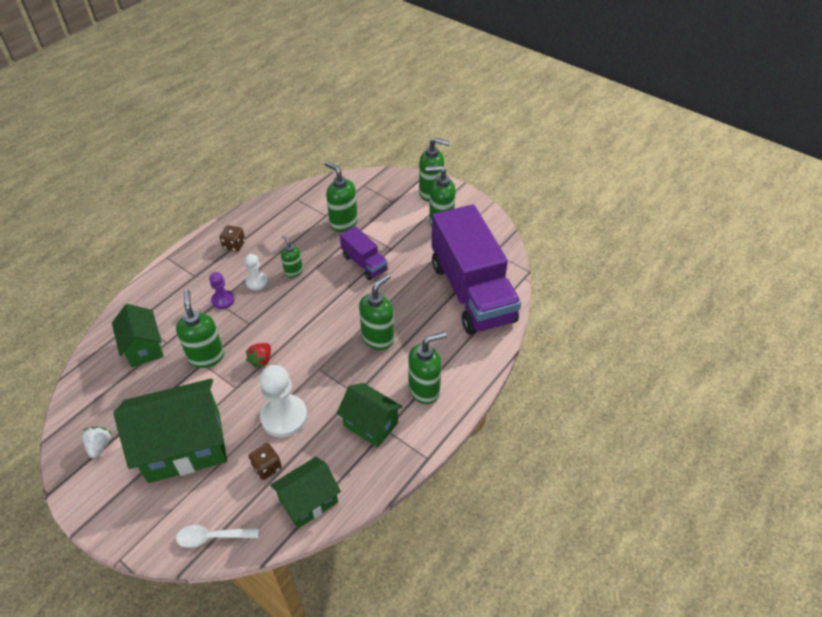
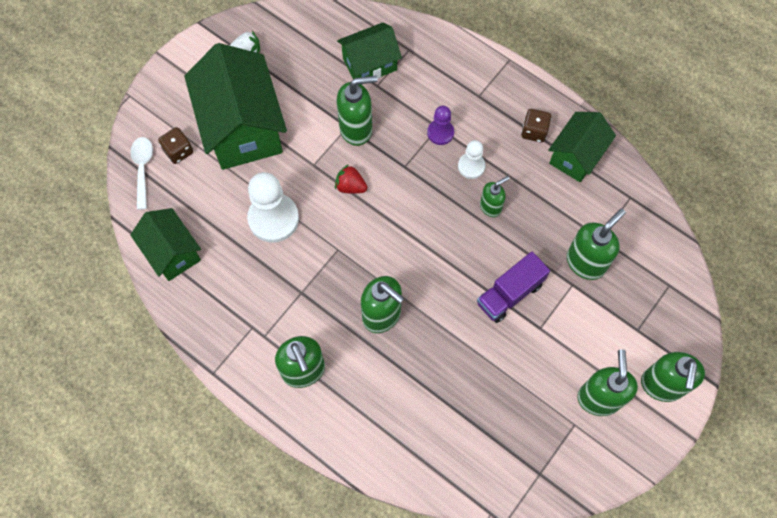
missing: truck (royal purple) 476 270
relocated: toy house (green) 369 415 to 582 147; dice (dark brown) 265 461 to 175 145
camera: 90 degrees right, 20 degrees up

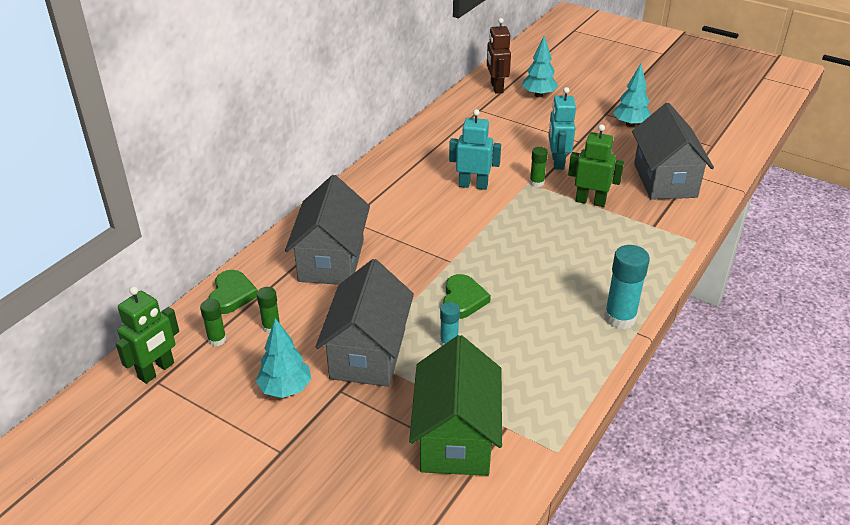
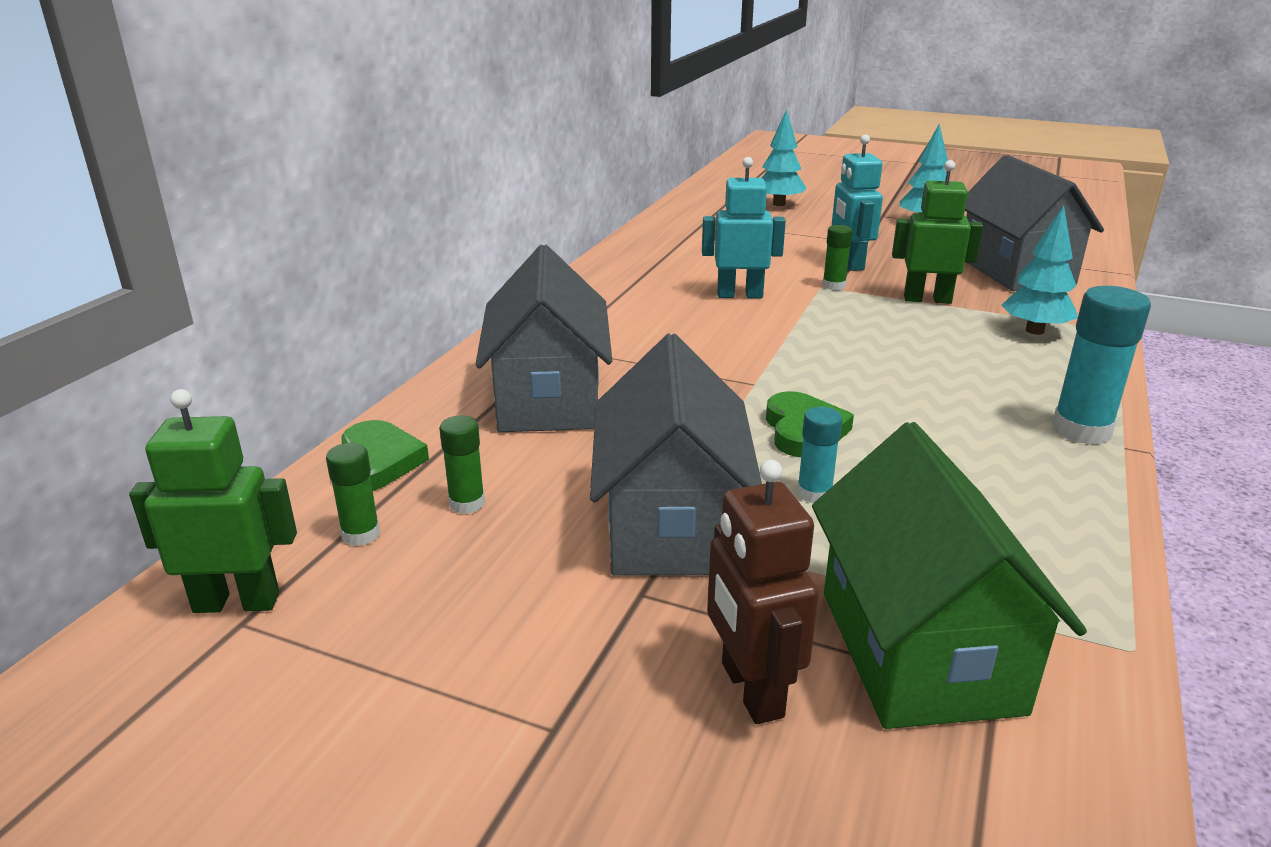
relocated: toy robot (dark brown) 499 56 to 763 592; tree (aqua) 283 358 to 1039 270
spun: toy robot (green) 147 335 = 213 501 120 degrees counterclockwise
camera: 10 degrees left, 10 degrees down

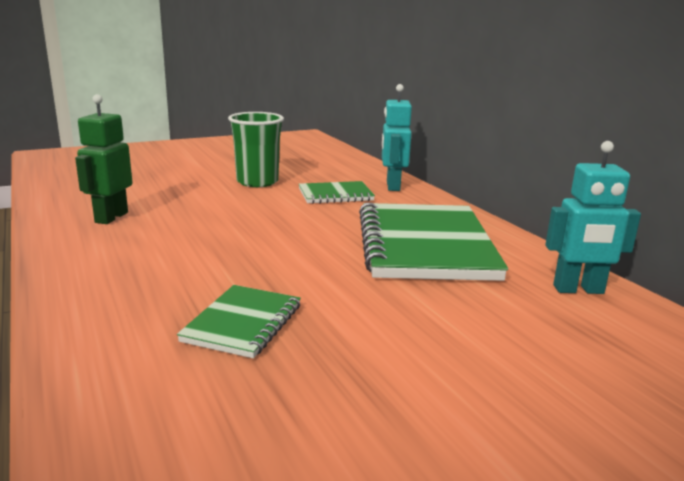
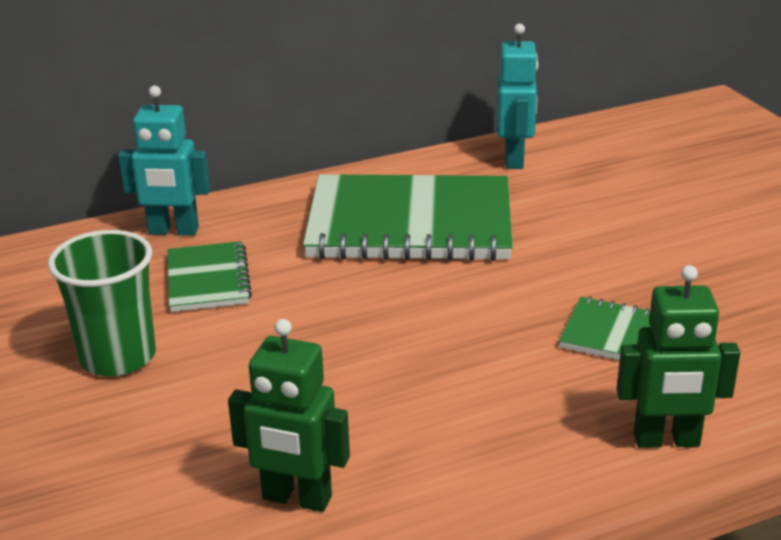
appeared: toy robot (green) 678 356
camera: 85 degrees left, 10 degrees up

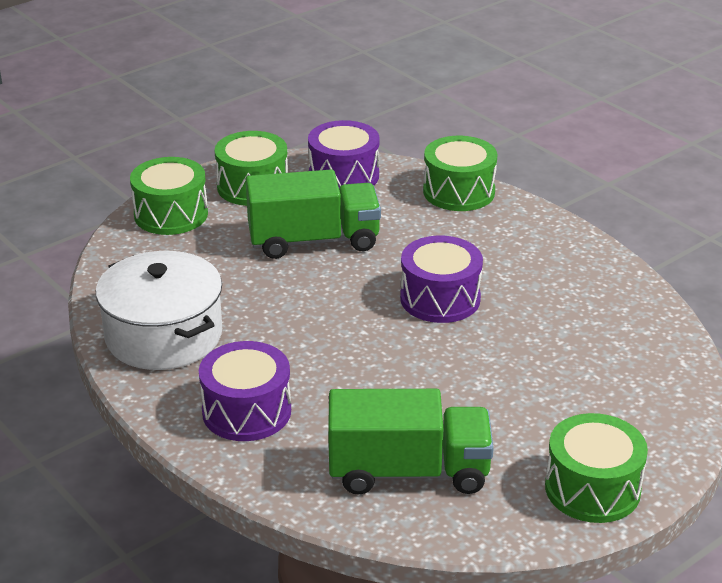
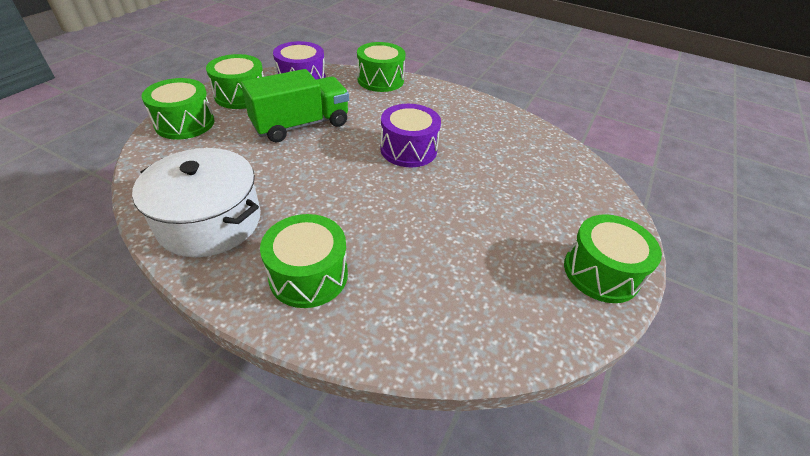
missing: truck (green) 411 442
colour: toy drum (royal purple) 245 391 to toy drum (green) 304 261
camera: 25 degrees left, 10 degrees up

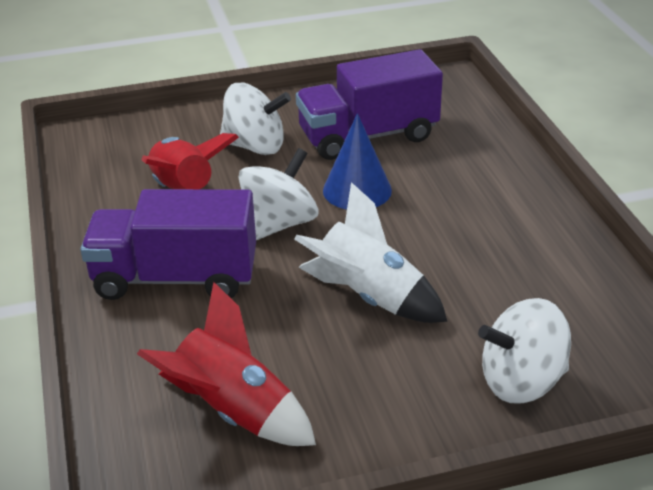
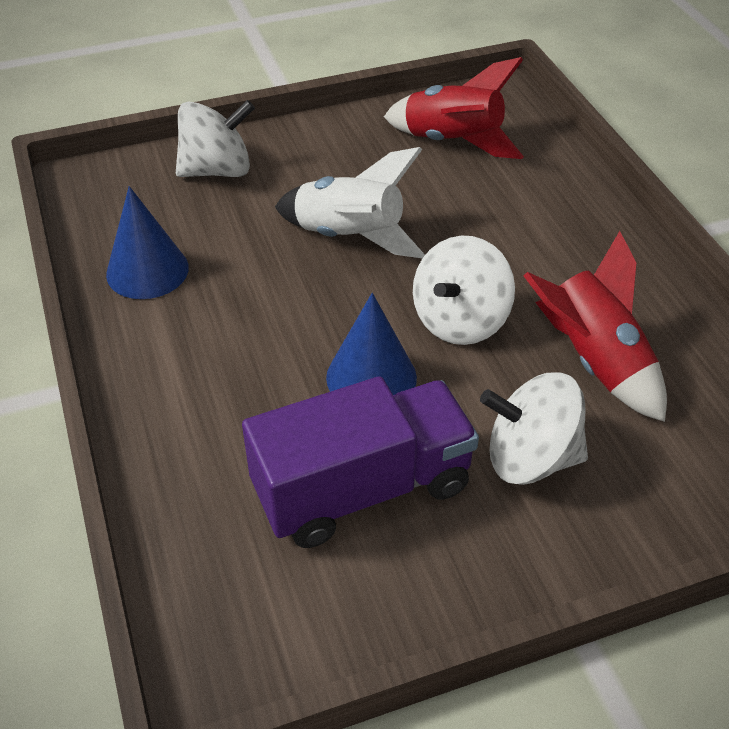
missing: truck (royal purple) 168 244
appeared: solid cone (cobalt) 147 242
camera: 175 degrees right, 10 degrees up

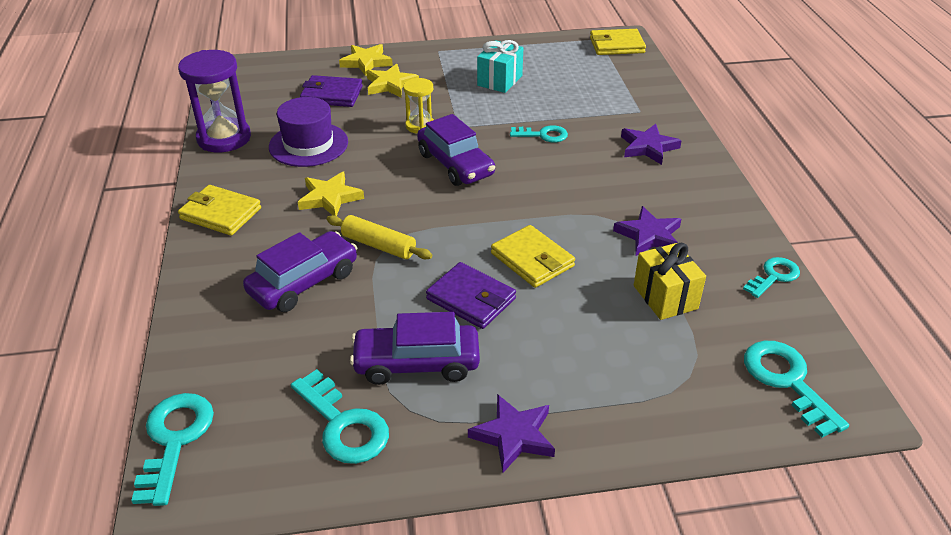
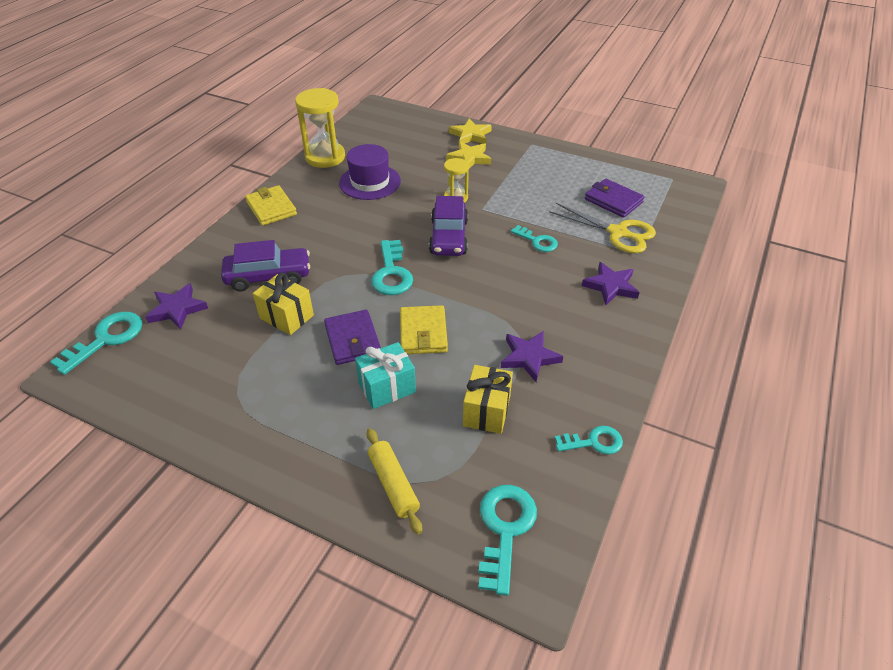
missing: billfold (yellow) 618 42; five-pointed star (yellow) 331 193; automobile (royal purple) 415 348
appeared: scissors (yellow) 602 228; wrapped gift (yellow) 283 304
relocated: wrapped gift (aqua) 500 66 to 385 375; billfold (royal purple) 331 91 to 615 198; pastry roller (yellow) 379 237 to 394 481; key (aqua) 340 416 to 392 267; five-pointed star (royal purple) 511 433 to 176 306
colour: hourglass (royal purple) 214 101 to hourglass (yellow) 320 128
camera: 35 degrees right, 5 degrees up

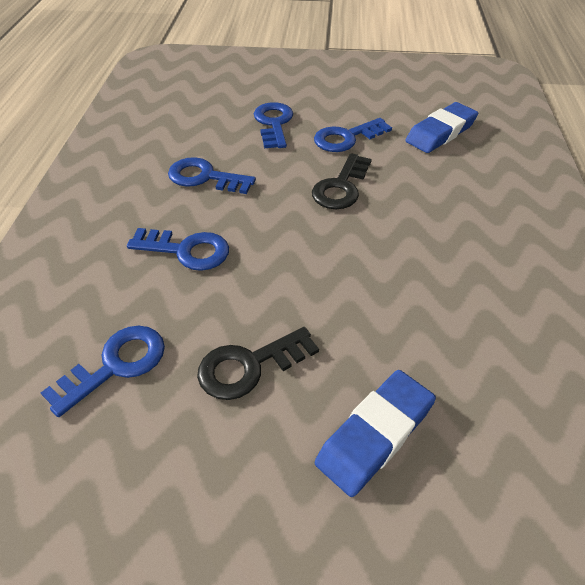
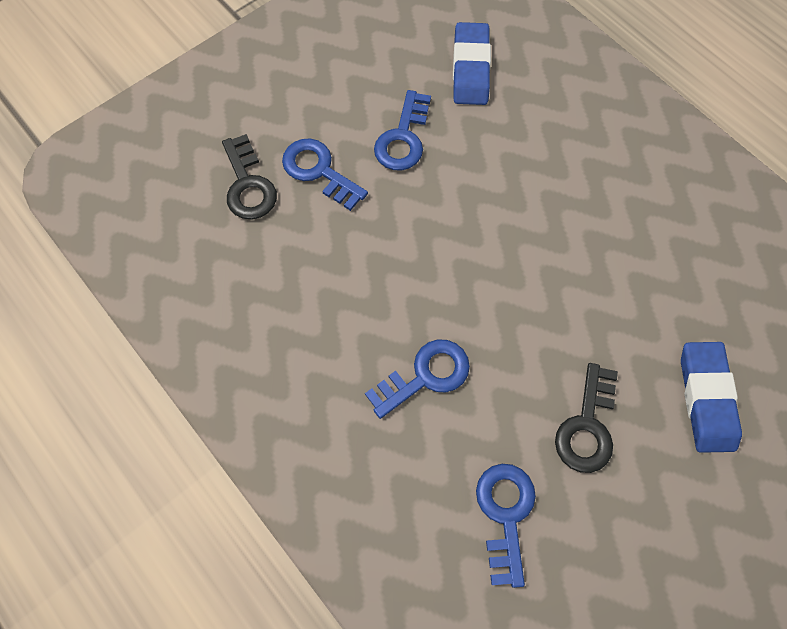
missing: key (cobalt) 212 175
relocated: key (ebony) 342 181 to 249 176
camera: 45 degrees left, 20 degrees up

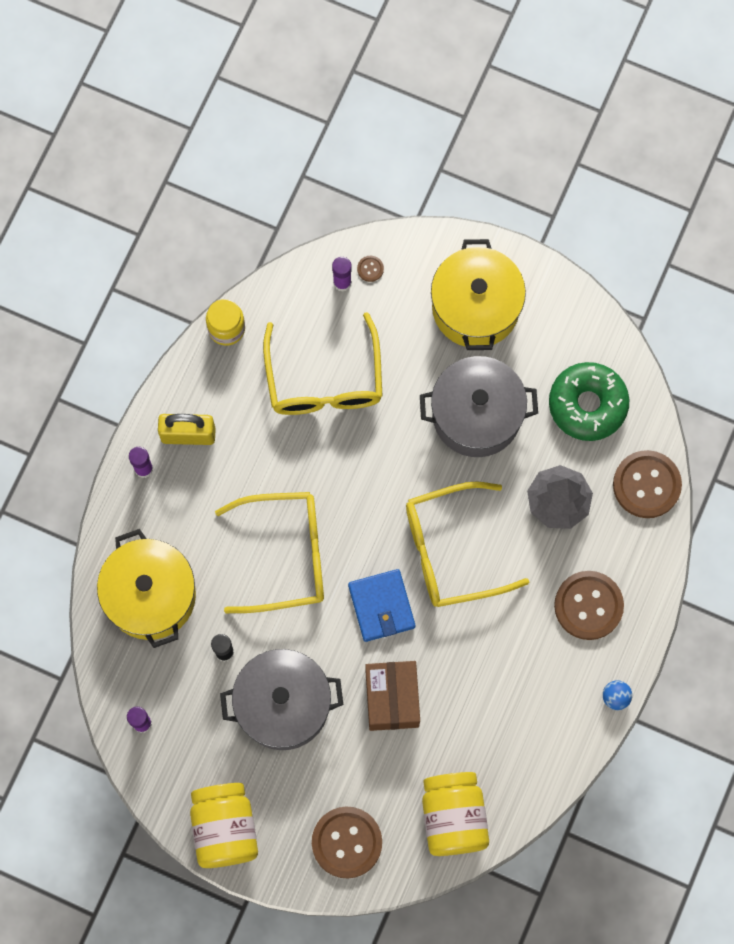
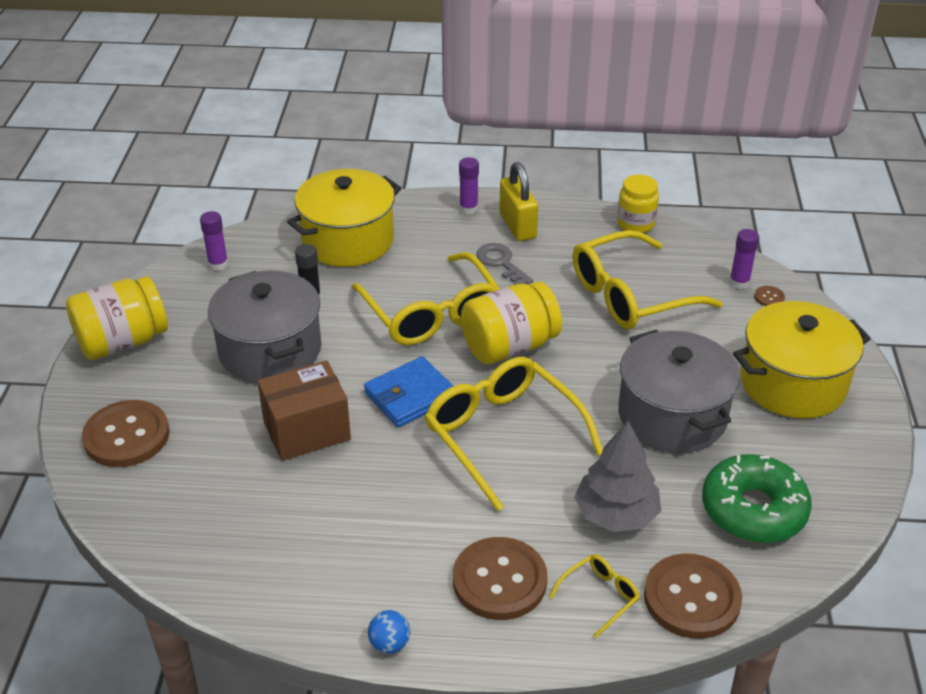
appeared: key (ash-grey) 504 264; spectacles (yellow) 594 597
relocated: jar (yellow) 455 814 to 511 323
camera: 70 degrees right, 35 degrees down

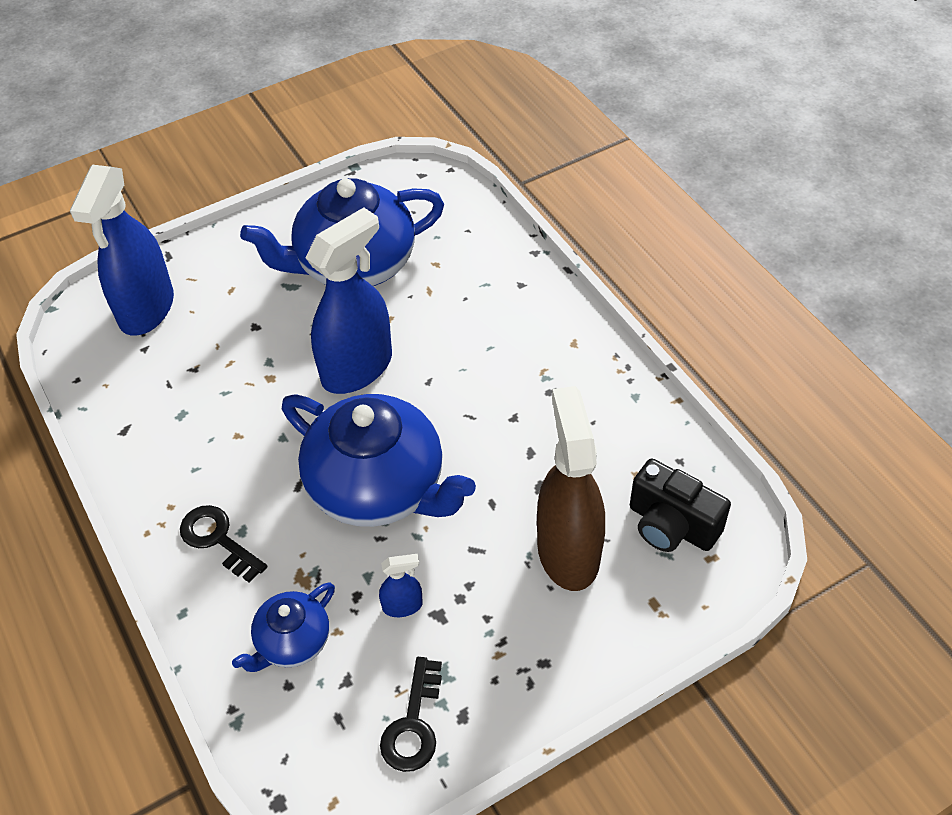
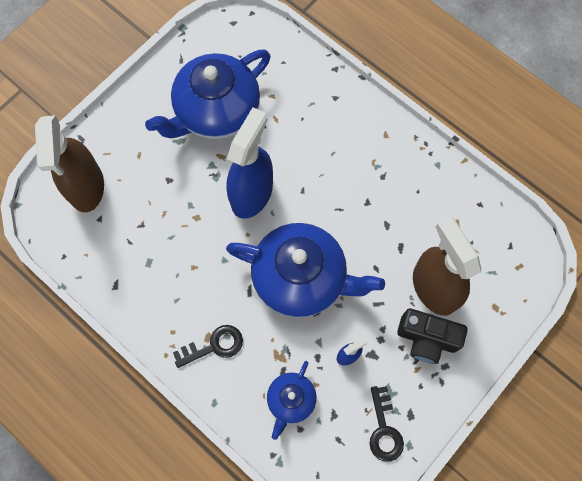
relocated: compact camera (ebony) 680 505 to 432 336
colour: spray cleaner (cobalt) 122 250 to spray cleaner (dark brown) 69 163
spun: key (ebony) 223 544 = 208 346 135 degrees clockwise
camera: 20 degrees left, 20 degrees up

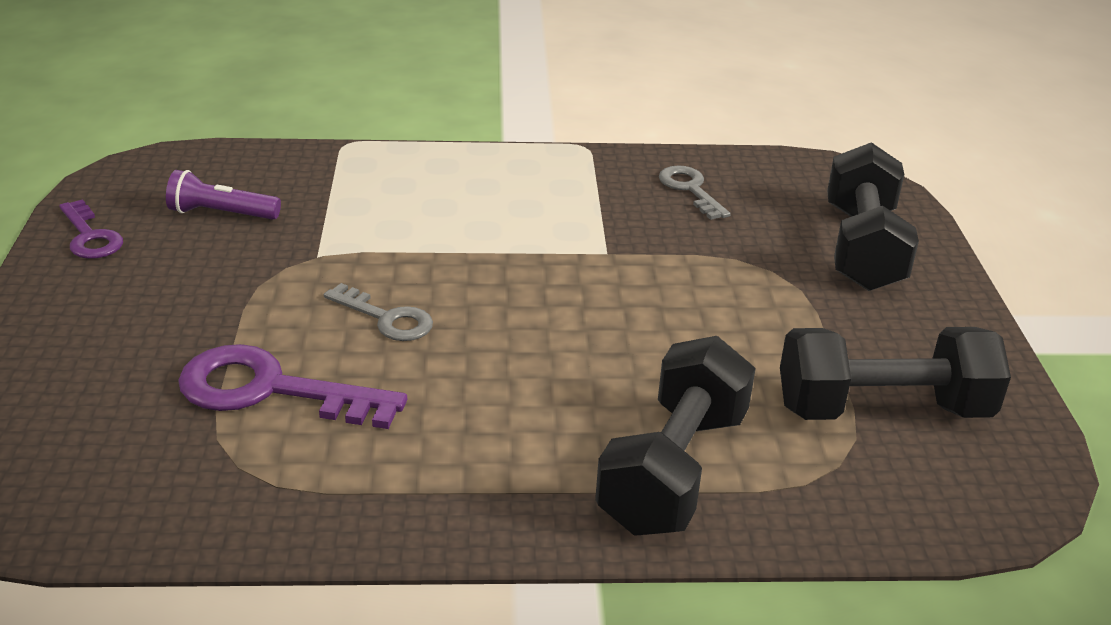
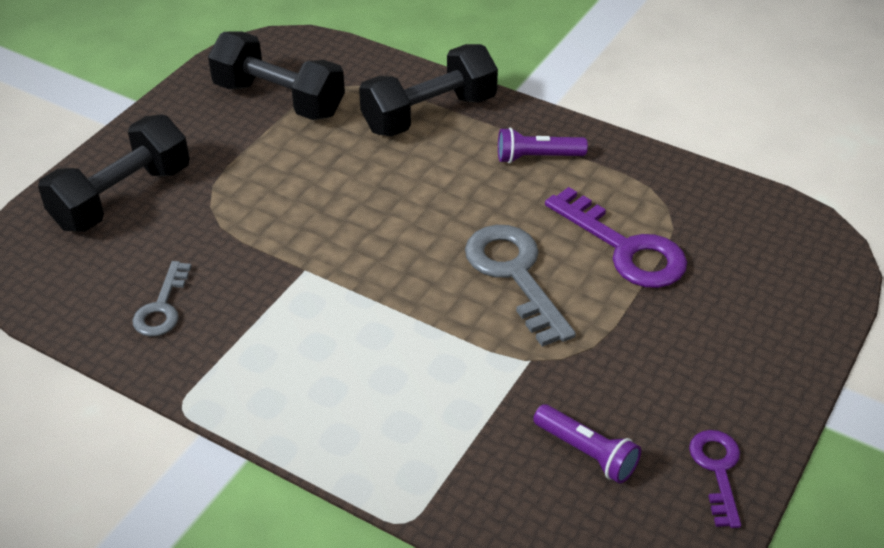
appeared: torch (royal purple) 543 145
size: key (ash-grey) 378 312 = 520 286 x1.70
camera: 145 degrees left, 10 degrees up

